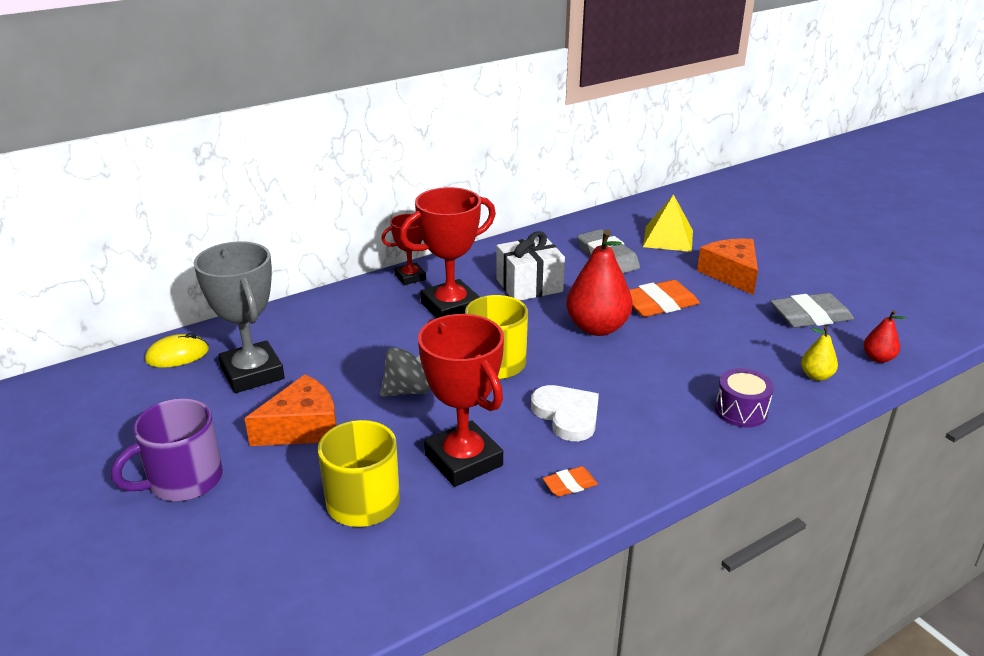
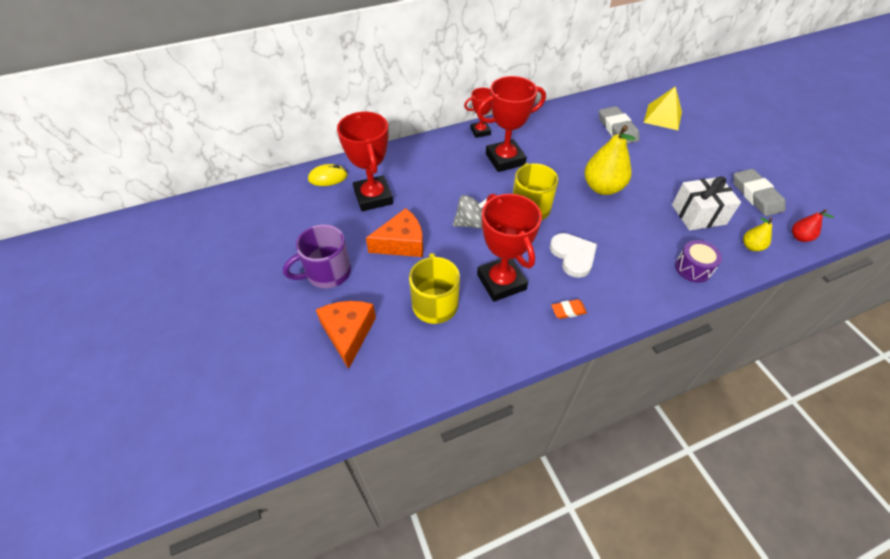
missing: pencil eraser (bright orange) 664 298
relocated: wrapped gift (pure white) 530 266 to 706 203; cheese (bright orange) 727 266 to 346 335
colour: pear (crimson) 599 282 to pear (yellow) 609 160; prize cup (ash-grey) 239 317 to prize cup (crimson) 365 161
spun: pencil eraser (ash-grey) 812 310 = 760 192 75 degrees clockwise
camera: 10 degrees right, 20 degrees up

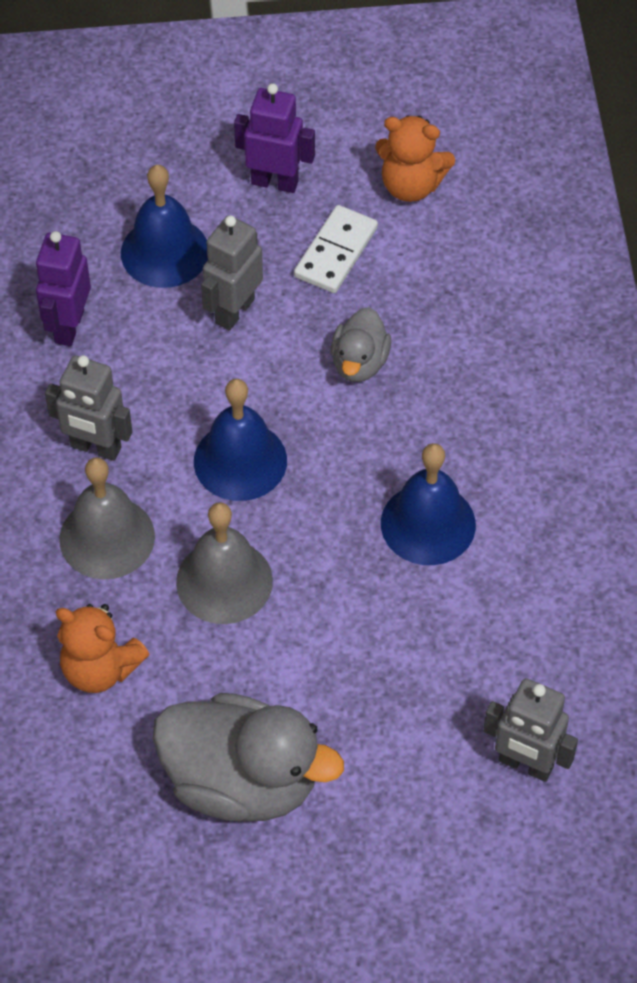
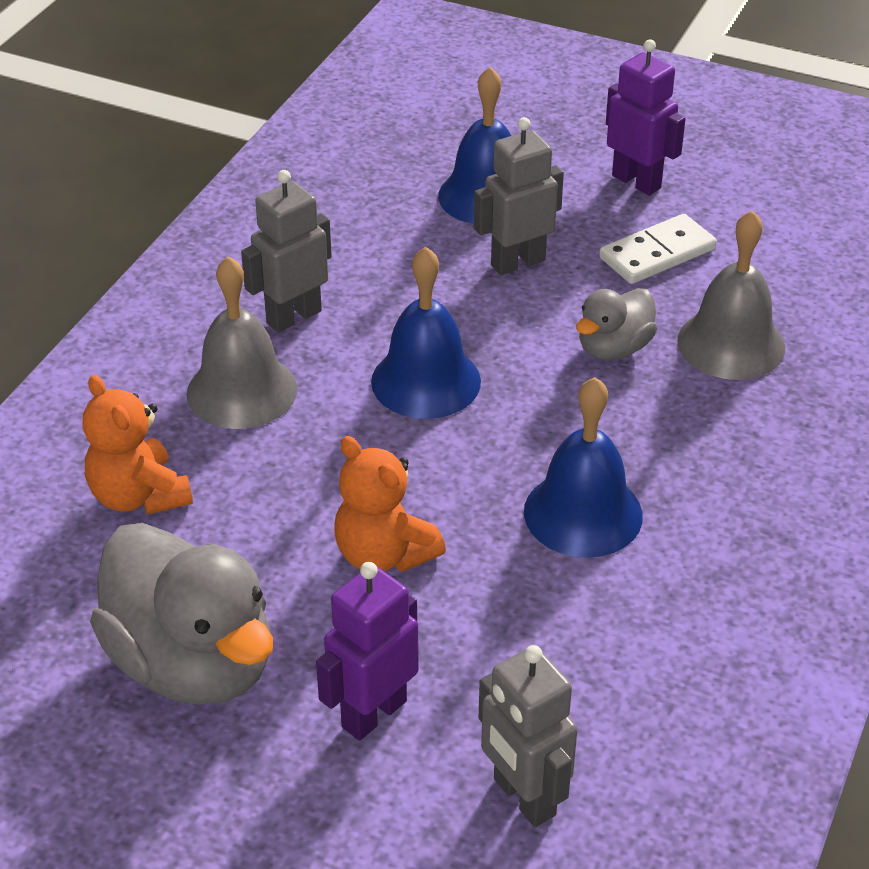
relocated: stuffed bear (bright orange) 415 158 to 390 504; toy robot (royal purple) 63 288 to 367 651; bell (ash-grey) 224 563 to 731 295
spun: toy robot (ash-grey) 88 408 = 286 251 90 degrees clockwise
camera: 30 degrees right, 15 degrees down

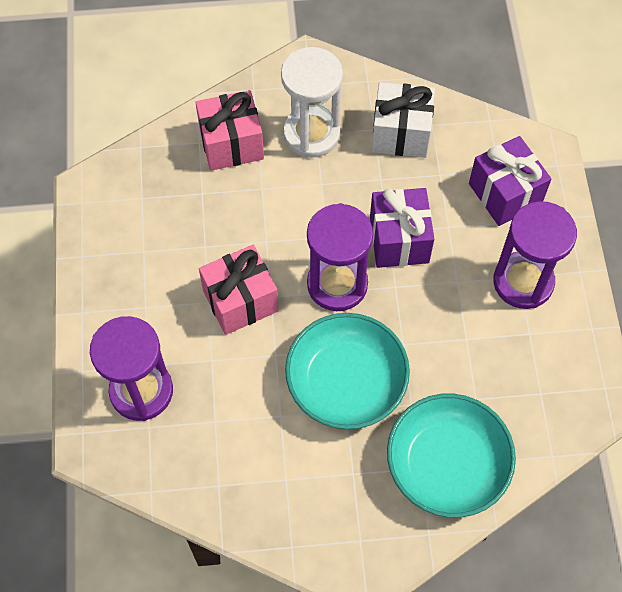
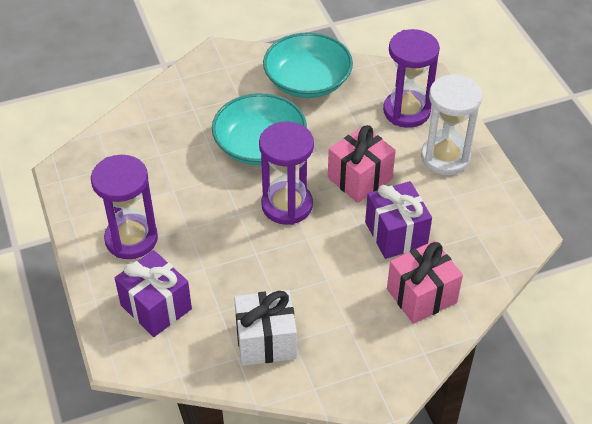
relocated: hourglass (pure white) 312 102 to 451 124; wrapped gift (royal purple) 402 228 to 398 220; bowl (aqua) 451 456 to 308 65
camera: 165 degrees right, 15 degrees down

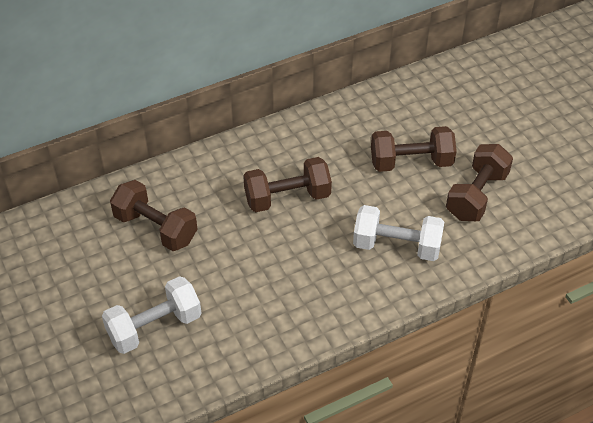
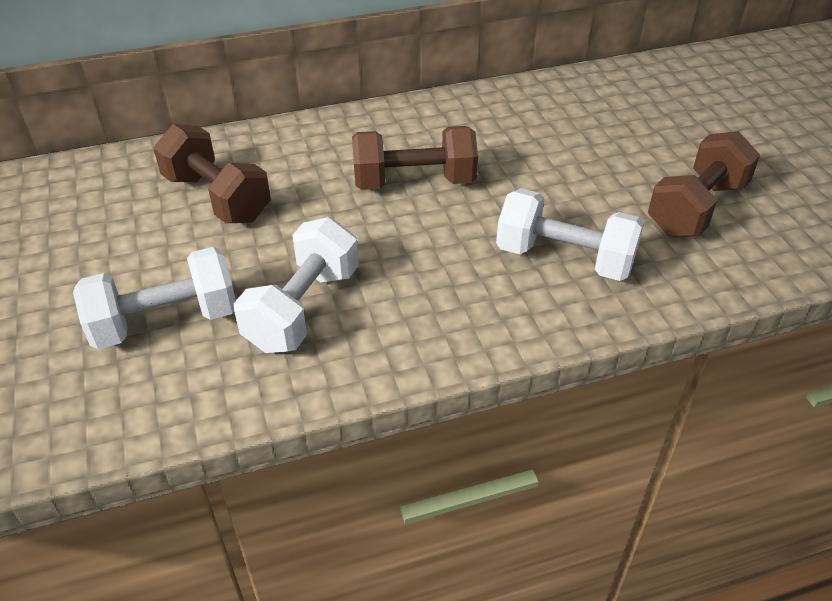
missing: hand weight (dark brown) 414 149
appeared: hand weight (pure white) 296 285
camera: 10 degrees right, 5 degrees down

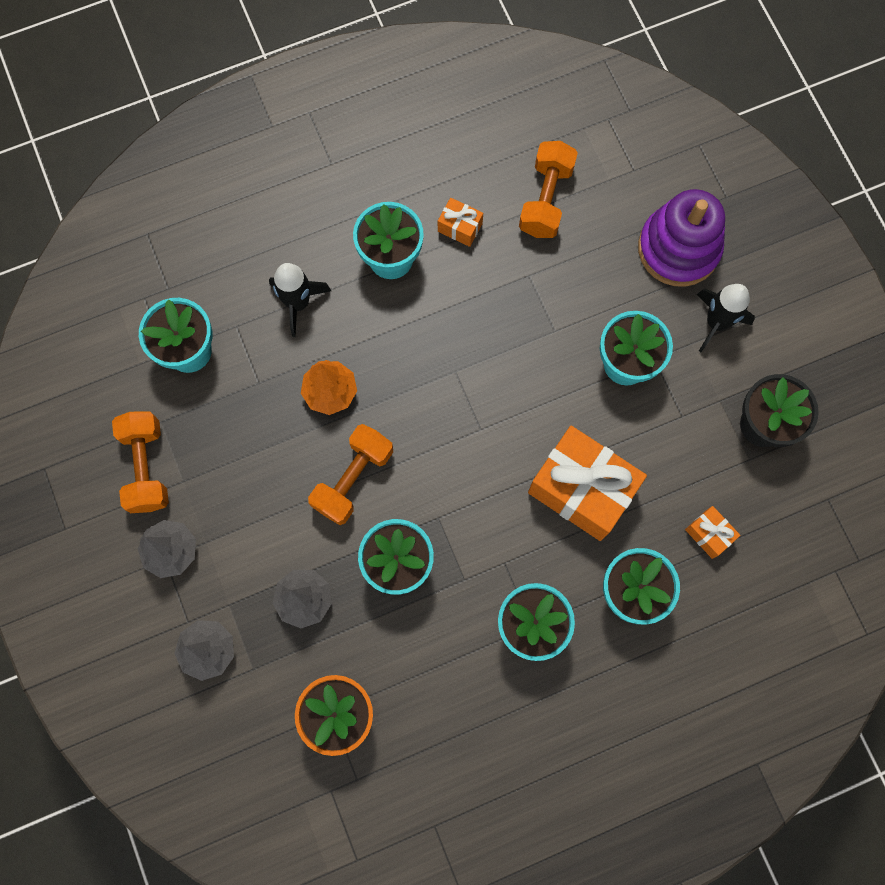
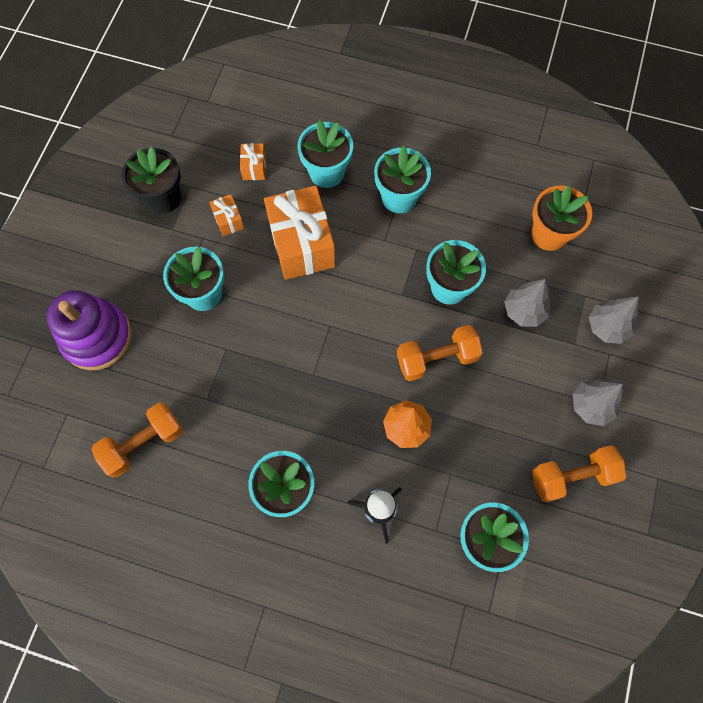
missing: toy rocket (ebony) 726 318
relocated: wrapped gift (bright orange) 460 222 to 226 215
spun: hand weight (bright orange) 140 462 = 579 473 45 degrees clockwise
camera: 140 degrees left, 5 degrees down

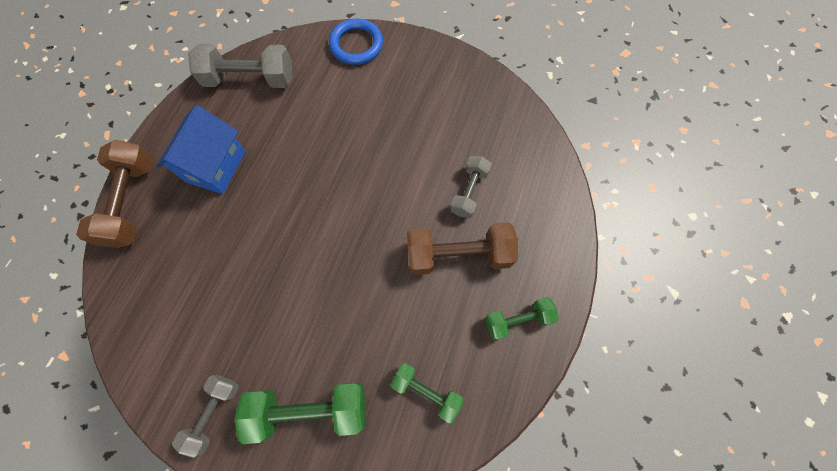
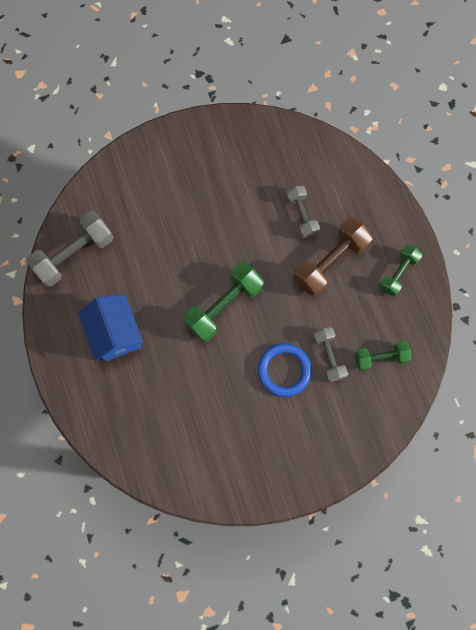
missing: hand weight (dark brown) 114 194
relocated: hoop (cobalt) 356 41 to 285 370; hand weight (ash-grey) 205 416 to 330 355; hand weight (green) 300 413 to 223 302
camera: 40 degrees left, 5 degrees up

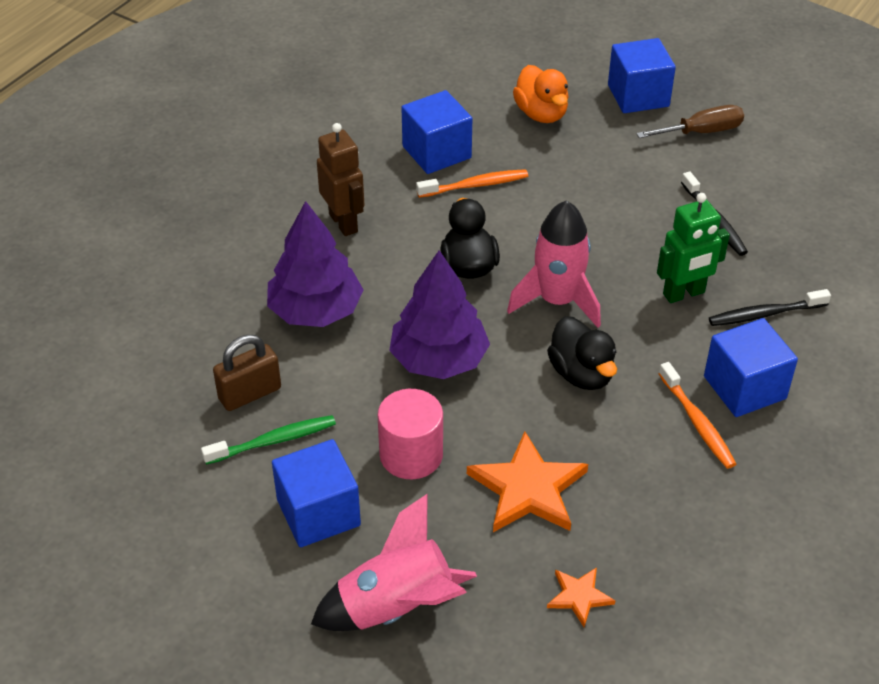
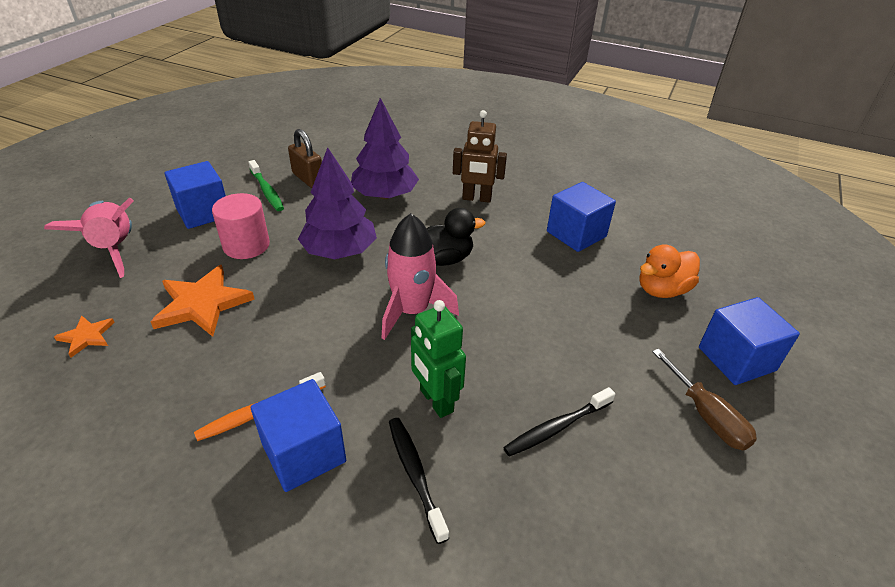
missing: dental brush (bright orange) 472 183; rubber duck (ebony) 582 353
spun: toy robot (dark brown) 340 179 = 480 156 45 degrees clockwise
camera: 80 degrees right, 5 degrees down

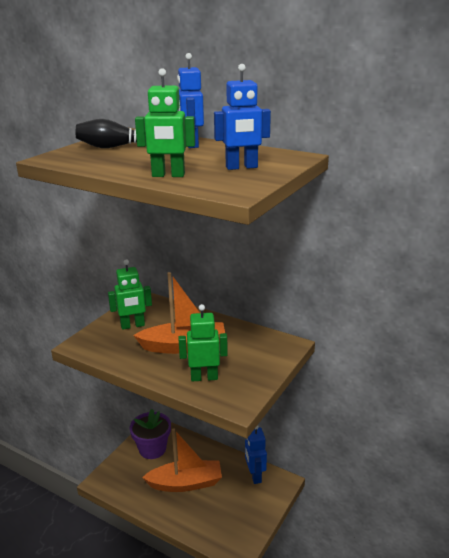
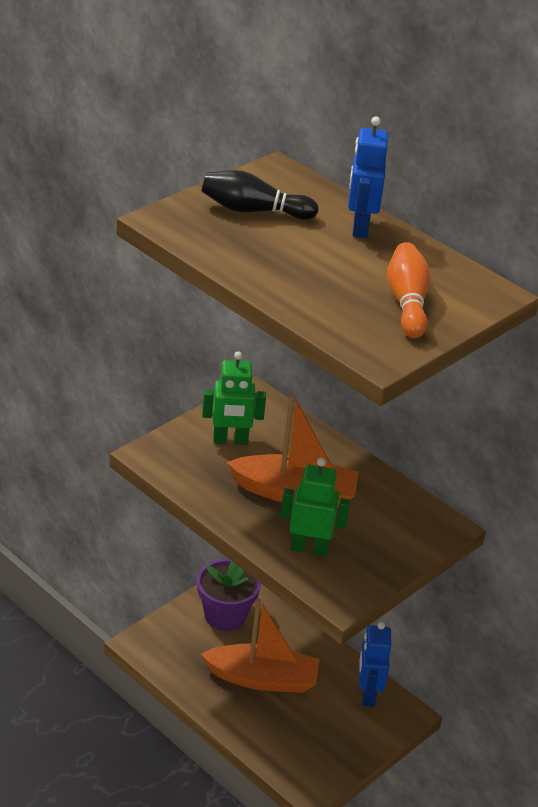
missing: toy robot (green) 165 122
exchanged: toy robot (cobalt) 242 117 to tenpin (bright orange) 408 290
camera: 10 degrees right, 10 degrees up

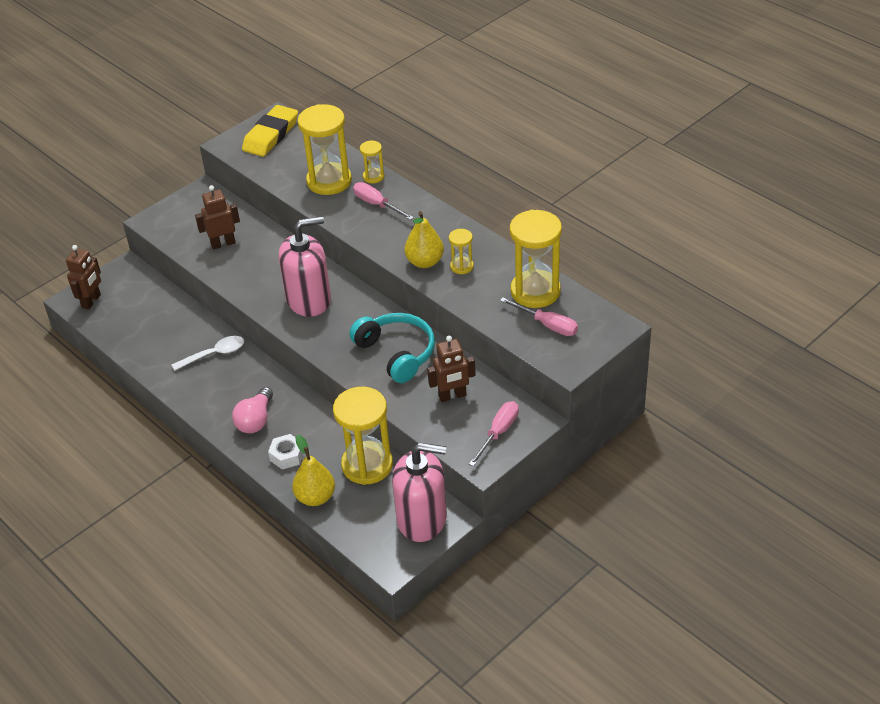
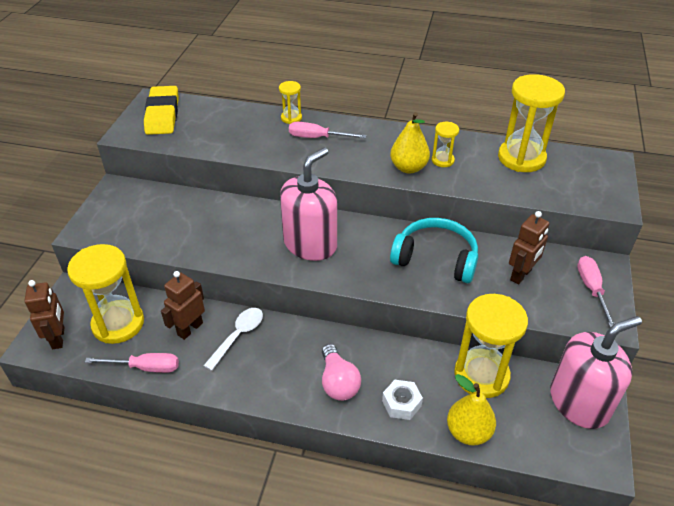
relocated: hourglass (yellow) 325 149 to 105 294; toy robot (dark brown) 217 217 to 183 305; flat screwdriver (rose-pink) 539 317 to 132 363
camera: 35 degrees left, 0 degrees up

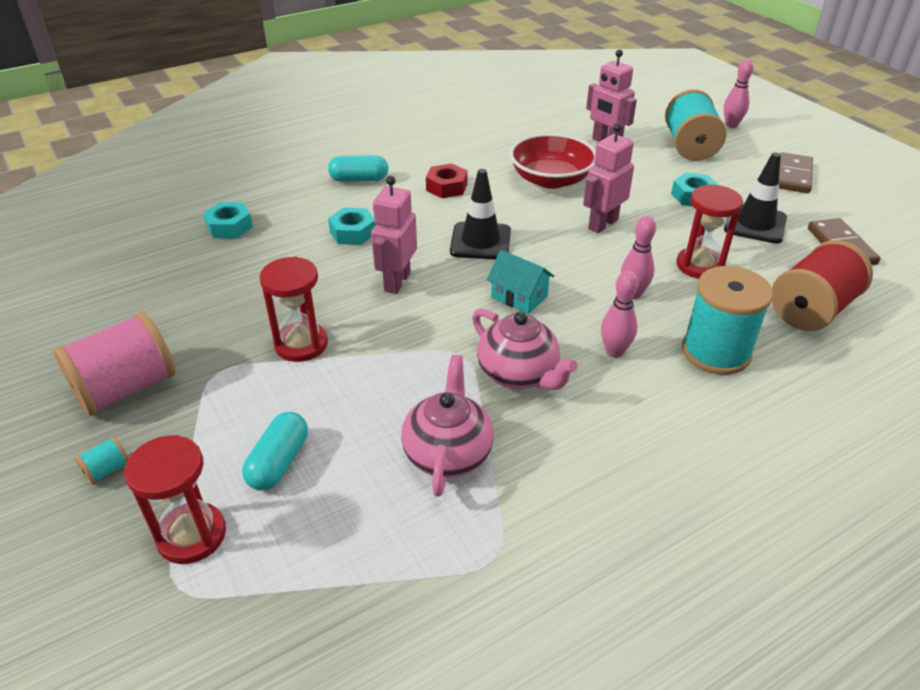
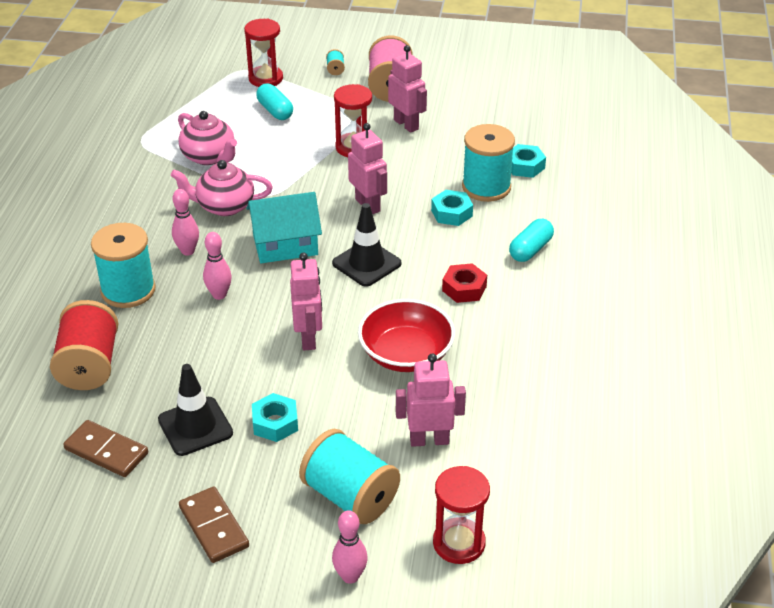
appeared: toy robot (rose-pink) 407 89; reel of thread (aqua) 488 163
relocated: hourglass (crimson) 709 231 to 461 515
size: toy house (aqua) 520 282 = 284 227 x1.56
camera: 130 degrees right, 0 degrees up

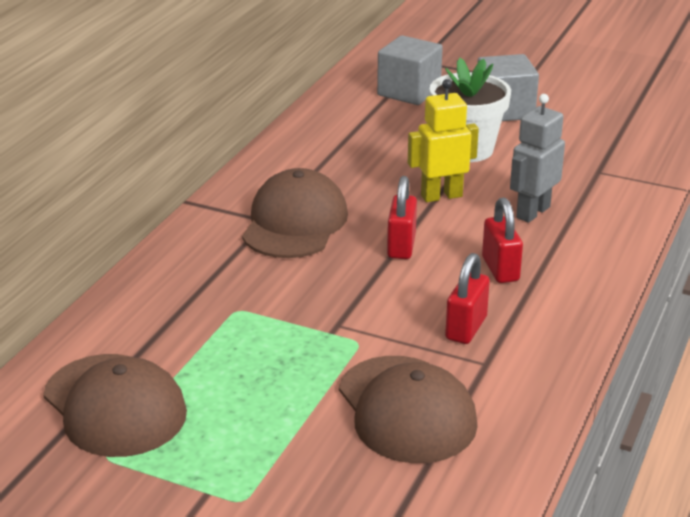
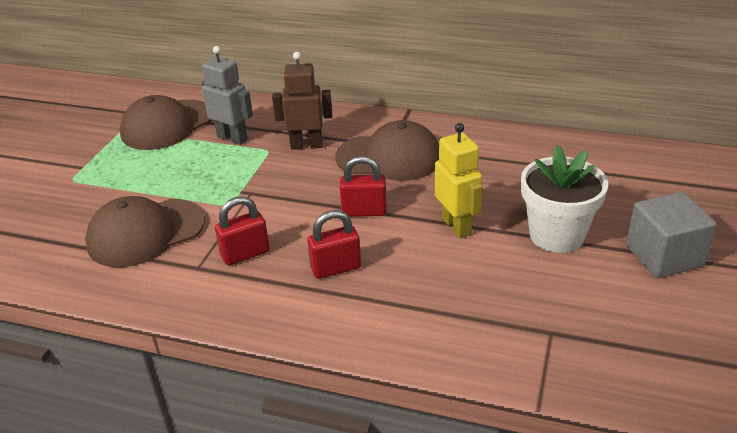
missing: solid cube (ash-grey) 410 70
appeared: toy robot (dark brown) 302 101
relocated: toy robot (ash-grey) 537 158 to 227 95
spun: lock (crimson) 467 298 = 242 230 45 degrees counterclockwise
camera: 85 degrees right, 5 degrees up

